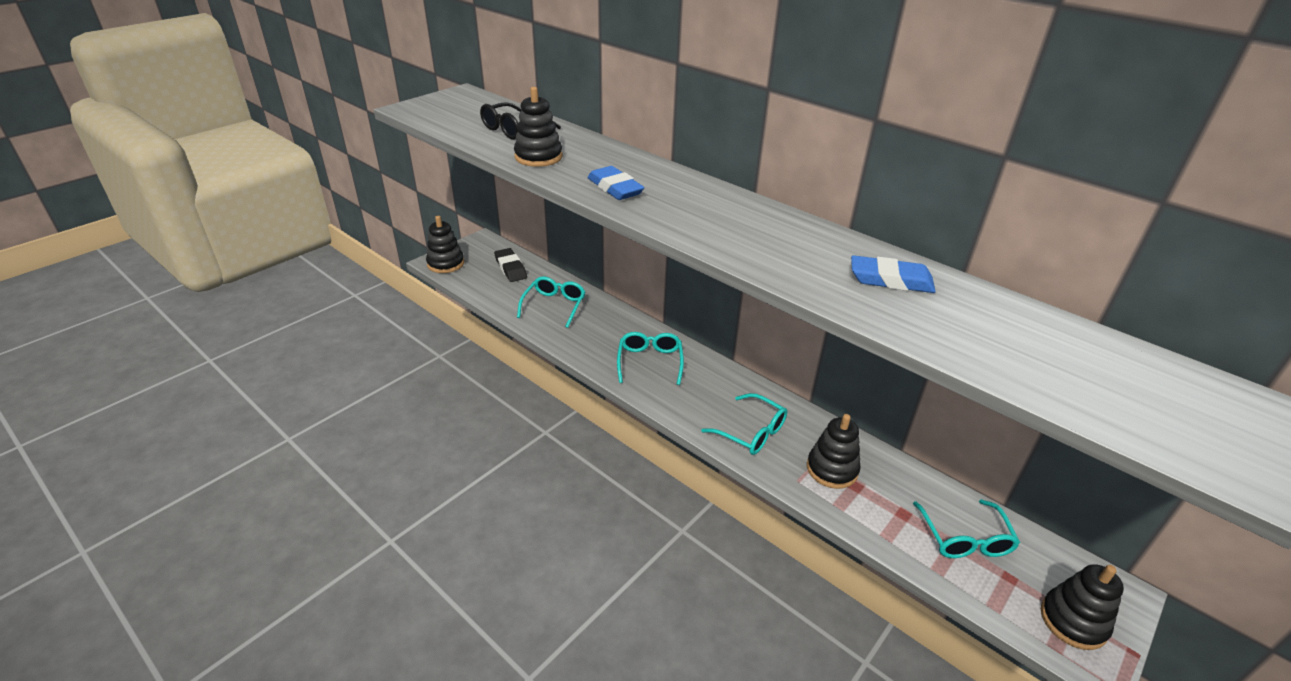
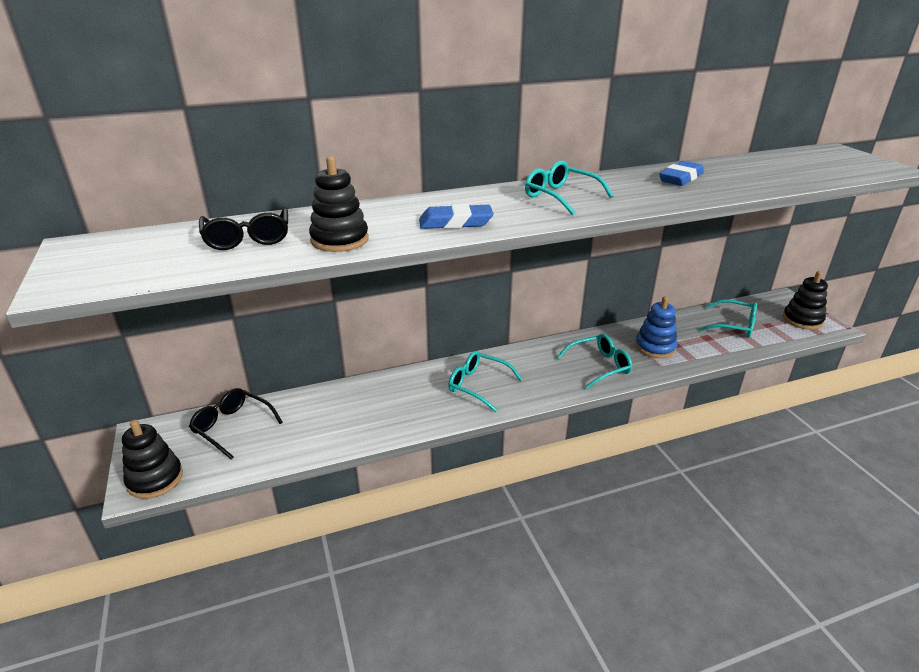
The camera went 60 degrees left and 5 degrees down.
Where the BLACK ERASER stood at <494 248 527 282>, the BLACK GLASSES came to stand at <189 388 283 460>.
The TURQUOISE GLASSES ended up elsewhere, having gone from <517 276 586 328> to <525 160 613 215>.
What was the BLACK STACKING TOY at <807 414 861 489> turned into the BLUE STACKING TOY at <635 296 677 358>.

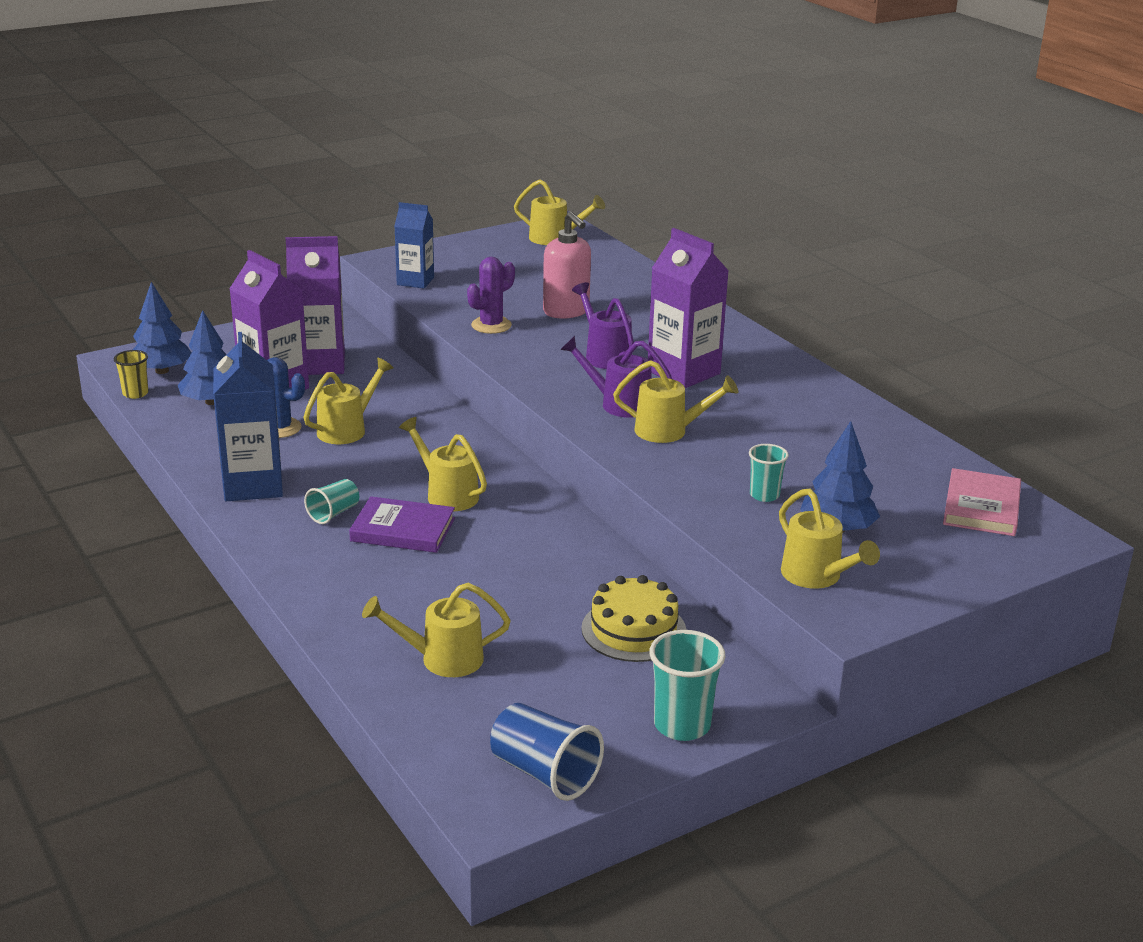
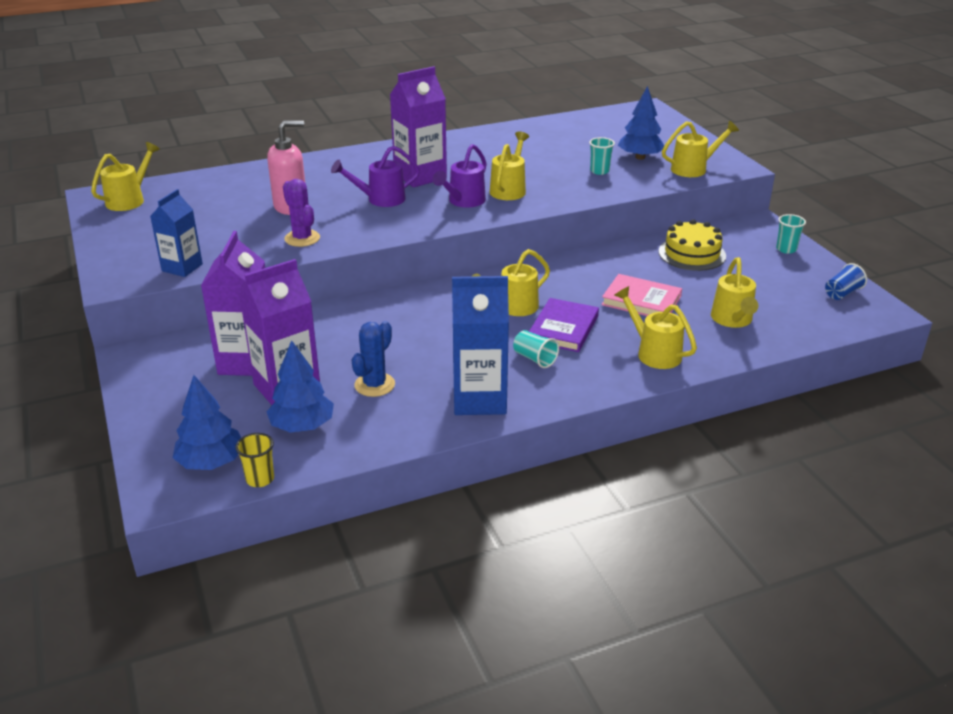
The camera went 80 degrees left and 5 degrees up.
The PINK BOOK ended up elsewhere, having gone from <943 468 1021 536> to <601 274 682 316>.
The YELLOW WATERING CAN ended up elsewhere, having gone from <303 358 393 444> to <614 286 697 369>.
The size of the TURQUOISE CUP at <649 630 725 741> changed by a factor of 0.62.
The size of the BLUE CUP at <490 703 604 801> changed by a factor of 0.62.

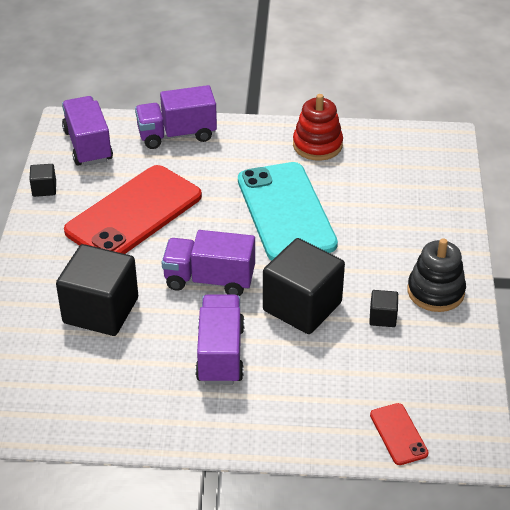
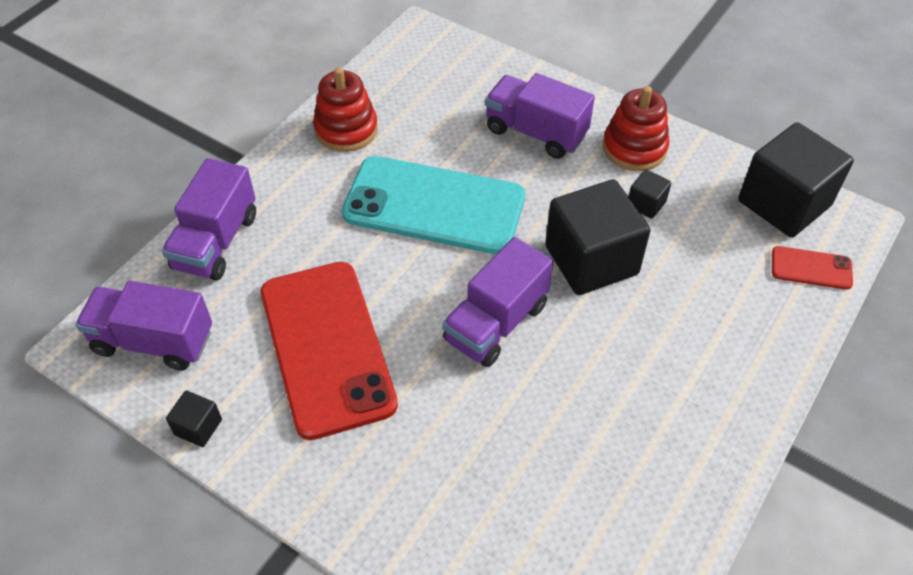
The camera went 60 degrees left and 10 degrees up.
The PURPLE TRUCK ended up elsewhere, having gone from <195 294 245 385> to <485 73 595 159>.
What was the BLACK STACKING TOY at <407 238 466 312> turned into the RED STACKING TOY at <603 86 669 171>.
The BLACK CUBE ended up elsewhere, having gone from <56 244 138 336> to <738 122 854 238>.

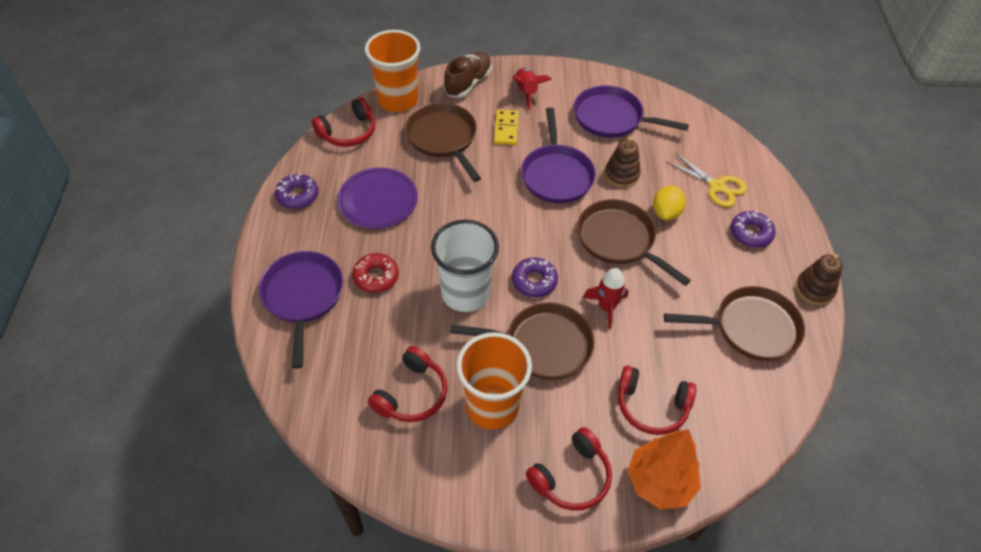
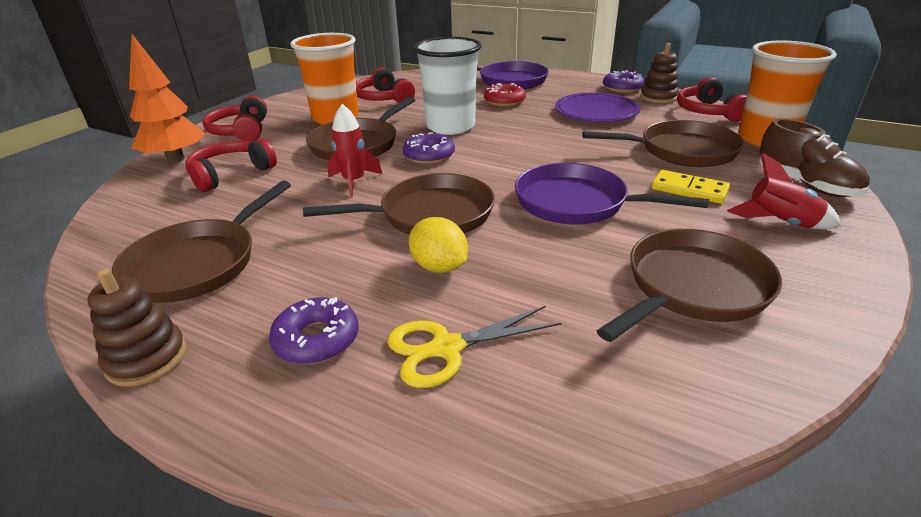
The camera went 120 degrees right and 20 degrees down.
What was the PURPLE PAN at <574 85 689 138> turned into the BROWN PAN at <597 229 782 342>.
The BROWN STACKING TOY ended up elsewhere, having gone from <604 137 641 188> to <640 43 679 103>.

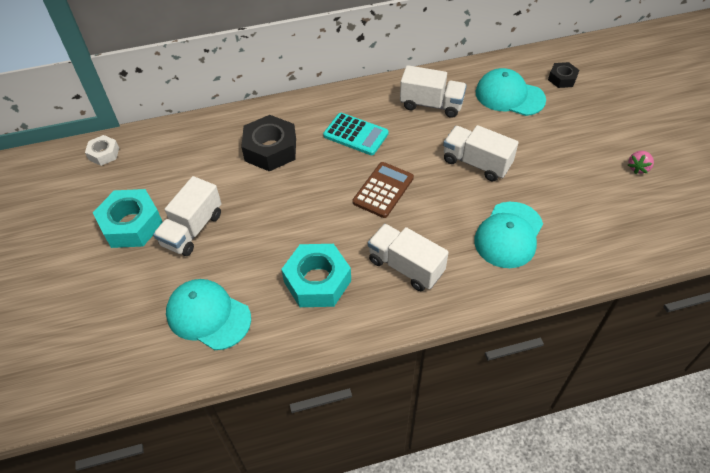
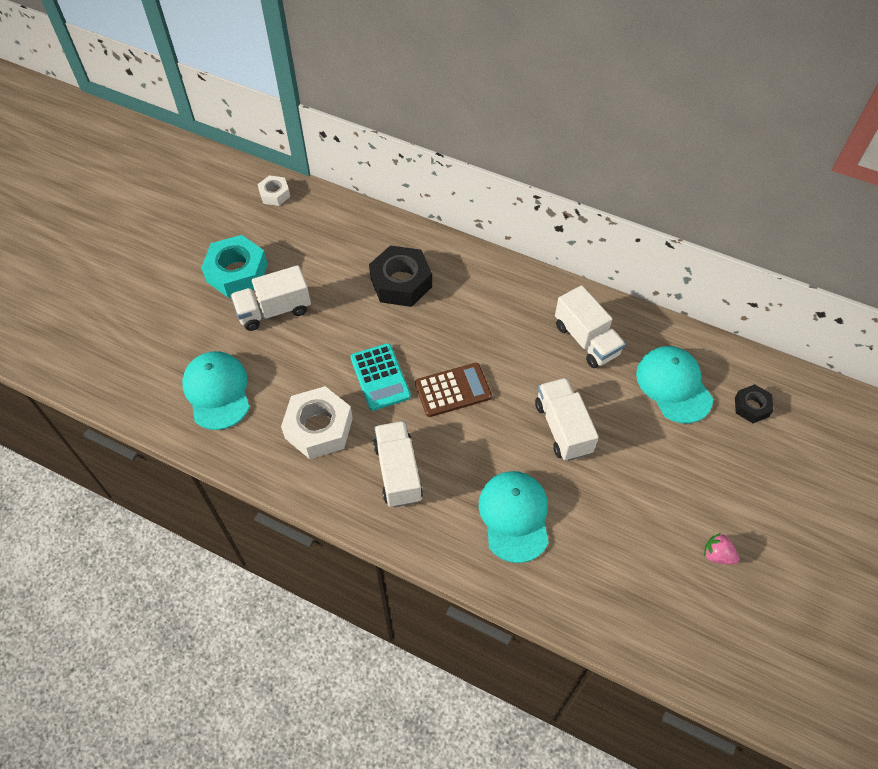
The camera went 40 degrees right and 5 degrees up.
What was the TURQUOISE NUT at <281 244 351 307> turned into the WHITE NUT at <281 386 353 459>.
The TURQUOISE CALCULATOR ended up elsewhere, having gone from <323 113 389 155> to <350 343 411 411>.
The TURQUOISE CAP at <474 202 543 268> ended up facing another way, 105 degrees clockwise from before.
The PINK STRAWBERRY at <628 151 654 174> ended up facing another way, 45 degrees clockwise from before.

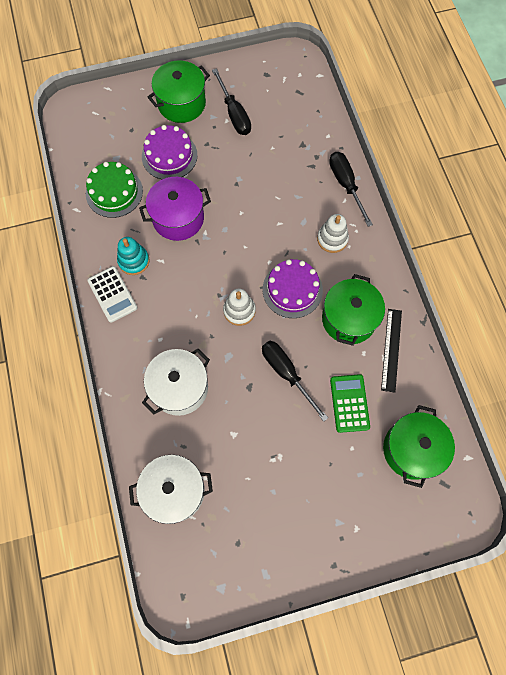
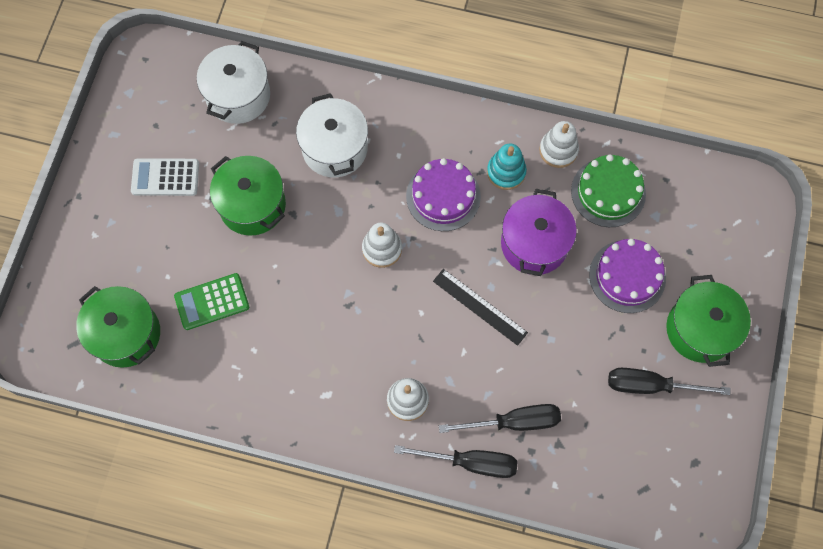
The camera went 120 degrees right and 0 degrees up.
The WHITE CALCULATOR ended up elsewhere, having gone from <87 266 138 323> to <131 158 199 196>.
The GREEN CALCULATOR at <330 374 370 433> ended up facing another way, 135 degrees clockwise from before.
The GREEN POT ended up elsewhere, having gone from <322 274 385 346> to <210 156 286 236>.
The PURPLE CAKE ended up elsewhere, having gone from <263 259 323 318> to <406 158 481 231>.
The BLACK RULER ended up elsewhere, having gone from <381 309 402 393> to <433 269 528 346>.
The BLACK SCREWDRIVER ended up elsewhere, having gone from <262 341 328 422> to <439 404 561 433>.
The second view gained the WHITE STACKING TOY at <539 121 579 168>.

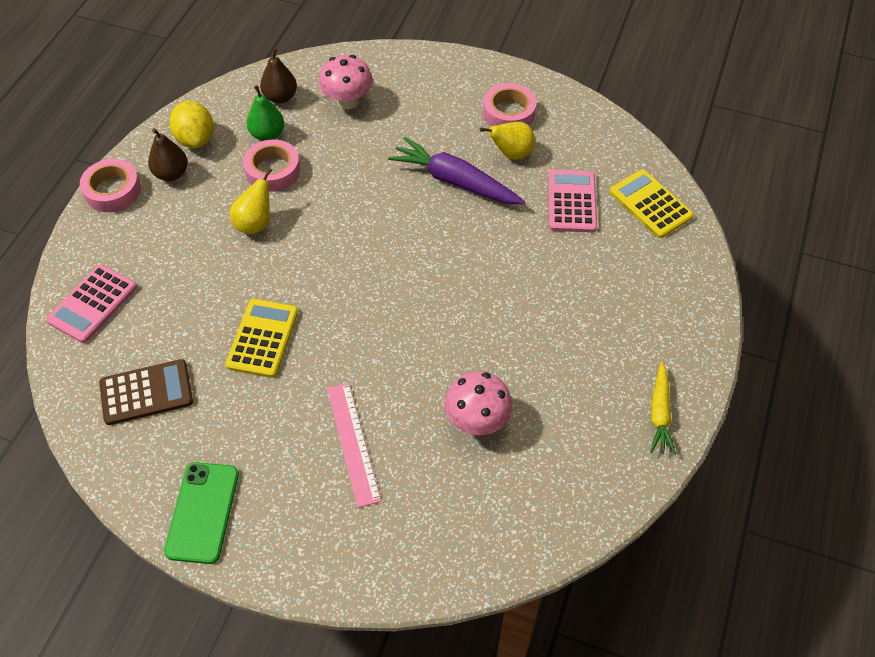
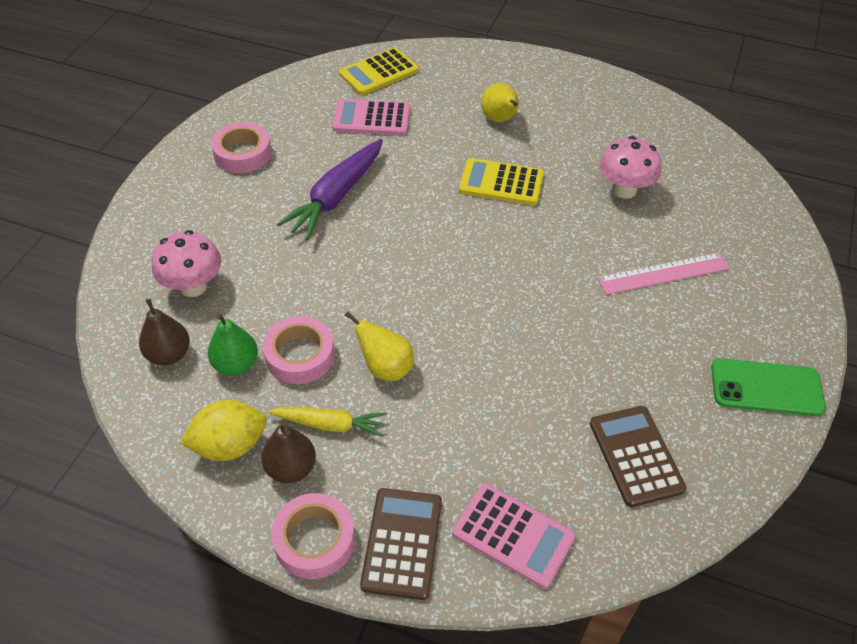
The camera went 90 degrees left and 5 degrees down.
The YELLOW CARROT ended up elsewhere, having gone from <650 362 676 455> to <268 407 387 437>.
The second view gained the BROWN CALCULATOR at <360 488 442 600>.
The YELLOW CALCULATOR ended up elsewhere, having gone from <225 299 298 378> to <459 158 544 205>.
The YELLOW PEAR ended up elsewhere, having gone from <480 122 535 160> to <481 83 519 122>.

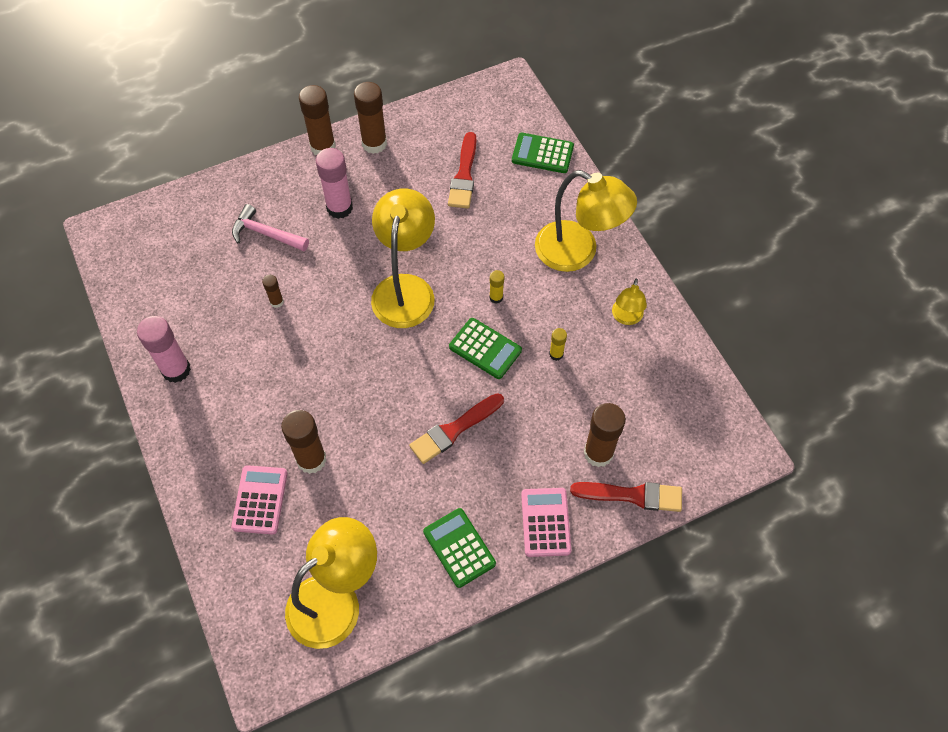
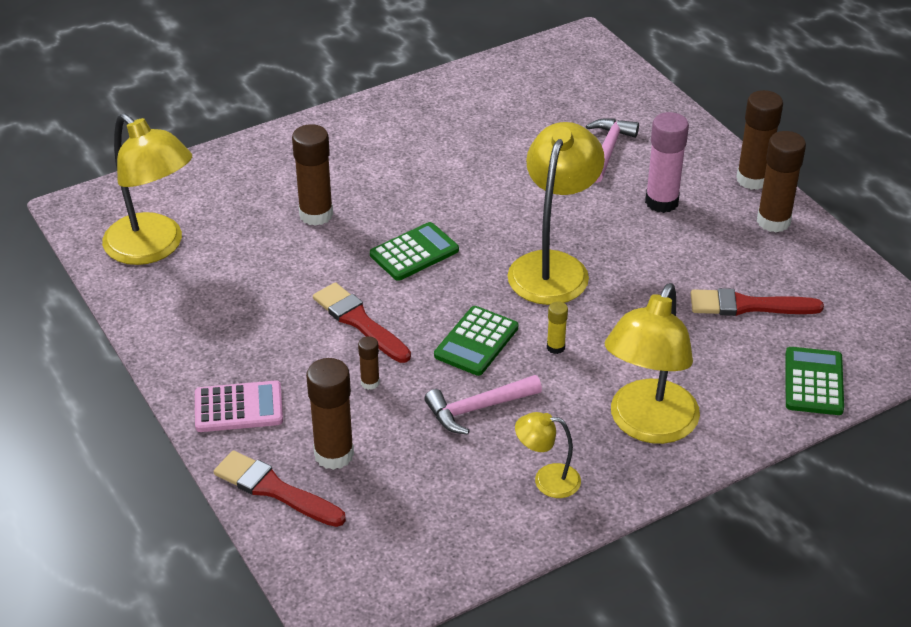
The camera went 85 degrees right and 20 degrees down.
The RED BRUSH at <570 482 682 512> ended up facing another way, 120 degrees clockwise from before.
The BROWN GLUE STICK ended up elsewhere, having gone from <262 275 284 308> to <358 336 380 390>.
The GREEN CALCULATOR ended up elsewhere, having gone from <423 508 496 588> to <370 222 459 281>.
Where the YELLOW GLUE STICK stood at <549 328 567 361>, the PINK HAMMER came to stand at <424 375 542 435>.
The YELLOW LAMP at <371 188 435 328> ended up facing another way, 75 degrees counterclockwise from before.
The second view lost the PINK GLUE STICK at <137 316 191 383>.
The second view lost the PINK CALCULATOR at <231 465 287 535>.

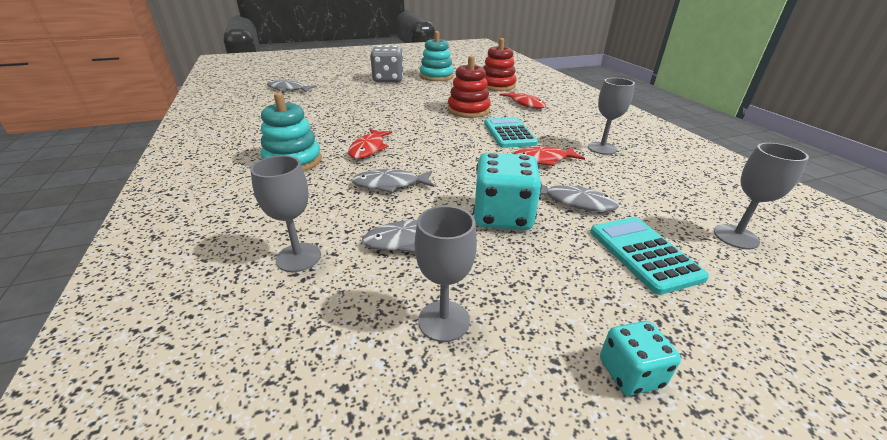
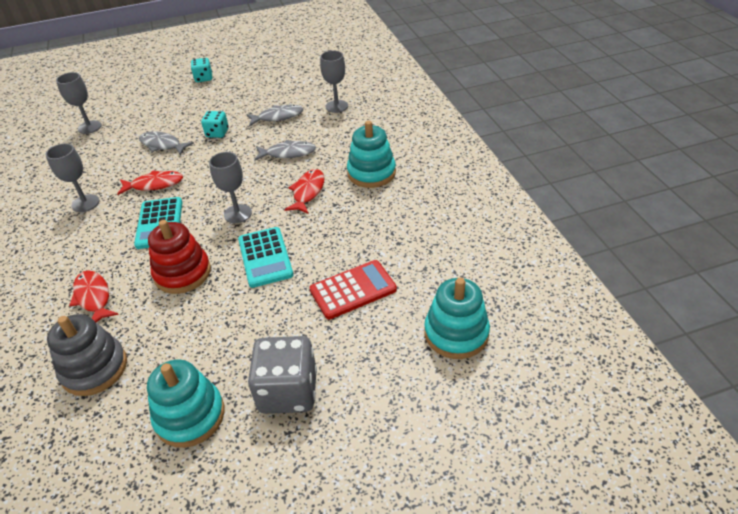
The camera went 175 degrees left and 10 degrees up.
What was the RED STACKING TOY at <483 38 516 91> turned into the GREY STACKING TOY at <47 314 127 396>.
The size of the TURQUOISE DICE at <473 153 542 230> changed by a factor of 0.55.
The GREY GOBLET ended up elsewhere, having gone from <415 206 477 342> to <209 152 252 223>.
The TURQUOISE CALCULATOR ended up elsewhere, having gone from <590 217 709 295> to <238 227 294 288>.
The second view gained the RED CALCULATOR at <310 260 397 319>.
Where the GREY FISH stood at <267 80 317 92>, the TURQUOISE STACKING TOY came to stand at <424 278 490 359>.

